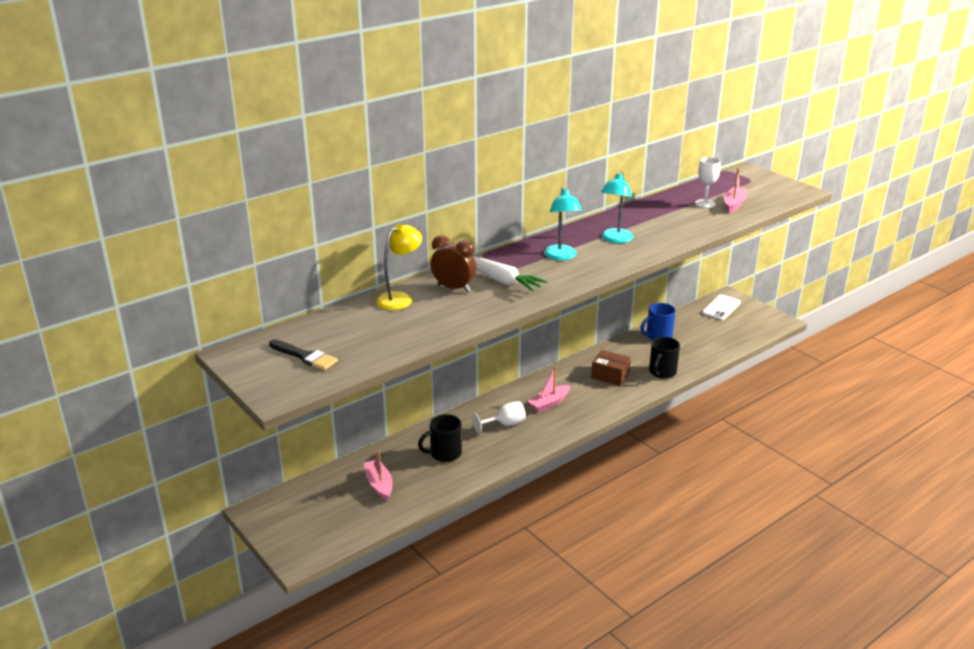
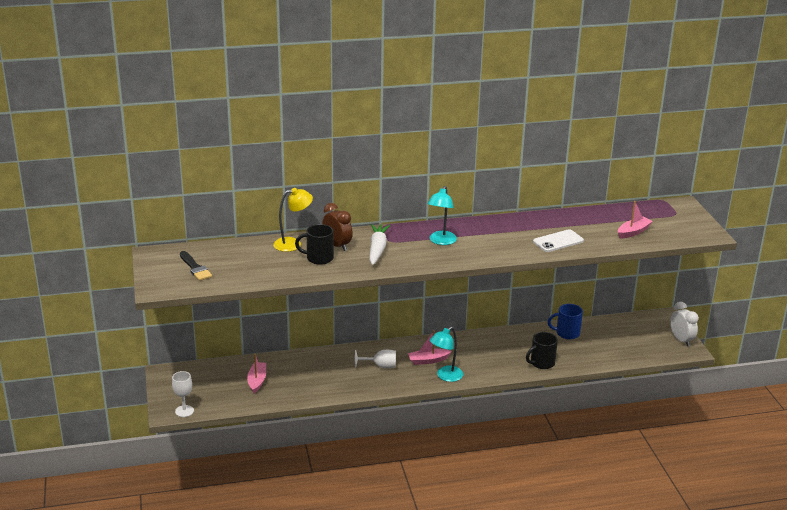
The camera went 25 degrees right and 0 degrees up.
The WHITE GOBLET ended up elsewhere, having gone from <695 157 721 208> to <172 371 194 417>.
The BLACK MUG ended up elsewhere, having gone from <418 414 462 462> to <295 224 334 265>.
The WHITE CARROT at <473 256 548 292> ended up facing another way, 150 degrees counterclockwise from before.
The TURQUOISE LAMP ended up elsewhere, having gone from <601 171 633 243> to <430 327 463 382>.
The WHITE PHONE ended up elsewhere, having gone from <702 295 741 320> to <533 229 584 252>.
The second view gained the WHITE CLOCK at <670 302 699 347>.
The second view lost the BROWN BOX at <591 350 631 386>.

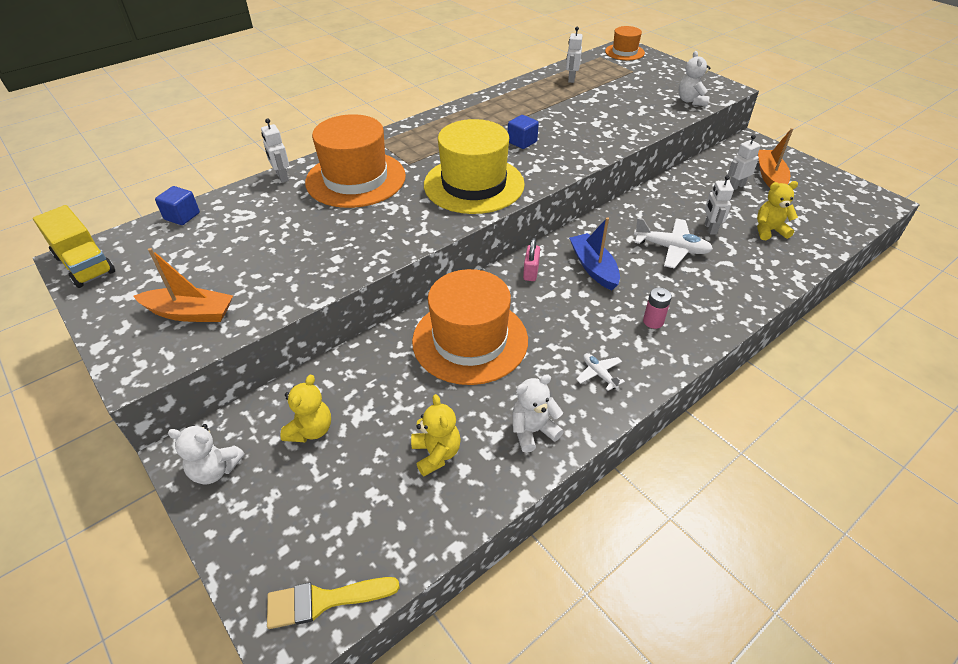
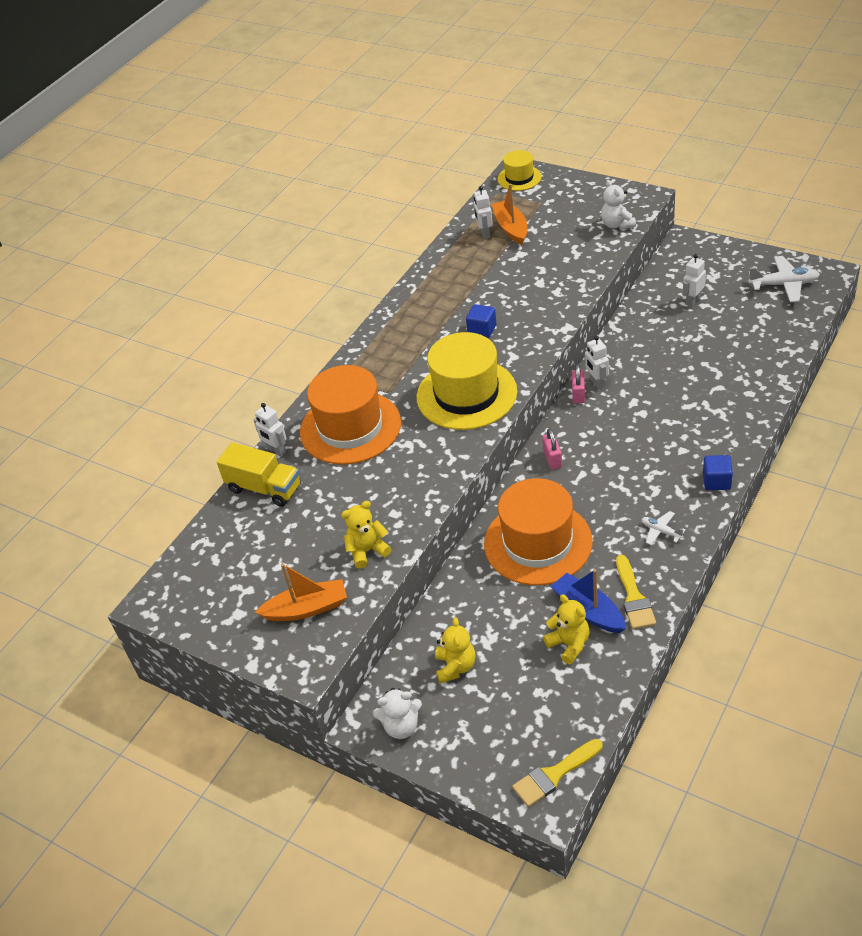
The camera went 15 degrees left and 0 degrees up.
The YELLOW TRUCK ended up elsewhere, having gone from <33 205 115 288> to <217 442 301 507>.
The YELLOW TEDDY BEAR ended up elsewhere, having gone from <757 181 798 240> to <341 501 392 569>.
The ORANGE BOAT ended up elsewhere, having gone from <758 128 793 188> to <492 184 527 245>.
What was the ORANGE HAT at <605 26 645 60> turned into the YELLOW HAT at <498 150 542 191>.
The BLUE BOAT ended up elsewhere, having gone from <569 217 620 291> to <551 569 626 633>.
The second view gained the PINK PADLOCK at <572 364 585 404>.
The WHITE ROBOT ended up elsewhere, having gone from <705 175 734 235> to <585 336 609 389>.
Where the WHITE TEDDY BEAR stood at <512 374 564 453>, the YELLOW BRUSH came to stand at <616 555 656 629>.
The BLUE CUBE ended up elsewhere, having gone from <155 186 200 225> to <703 455 733 490>.
The WHITE PLANE ended up elsewhere, having gone from <634 218 713 269> to <748 256 820 302>.
The second view lost the PINK BATTERY at <643 287 672 329>.

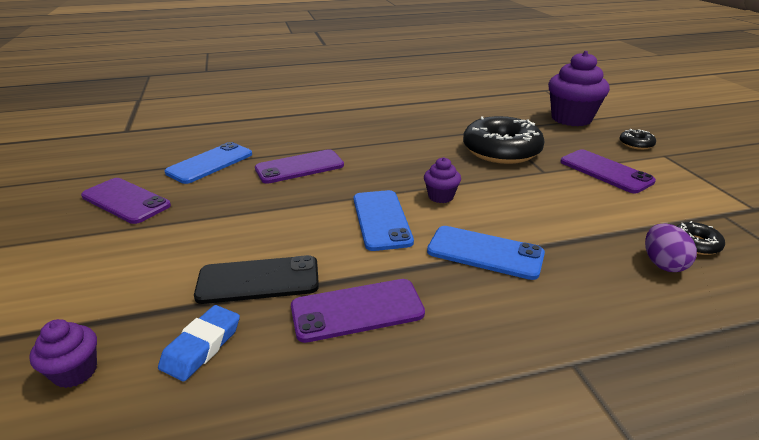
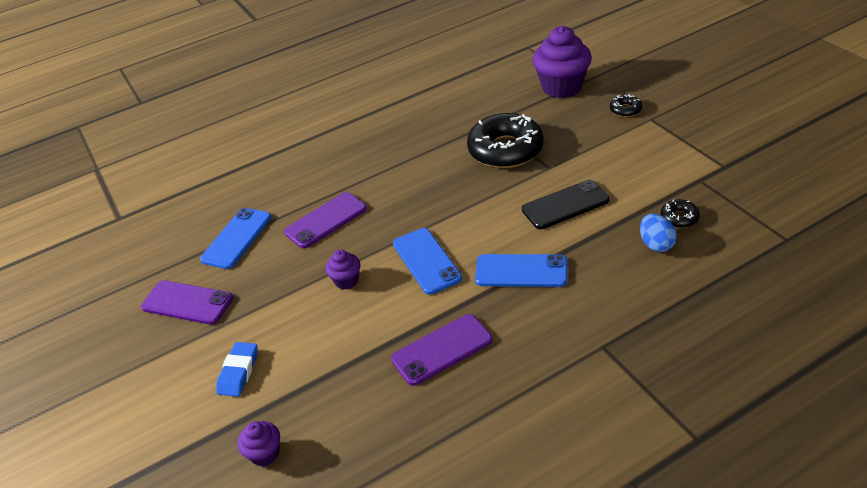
The camera went 10 degrees left and 10 degrees up.
The BLUE ERASER ended up elsewhere, having gone from <158 305 240 382> to <216 342 258 397>.
The PURPLE CUPCAKE ended up elsewhere, having gone from <424 157 461 203> to <326 250 361 290>.
The BLACK PHONE ended up elsewhere, having gone from <194 255 319 304> to <522 180 610 229>.
What was the PURPLE EGG at <645 223 697 272> turned into the BLUE EGG at <640 214 677 252>.
The second view lost the PURPLE PHONE at <560 149 656 193>.

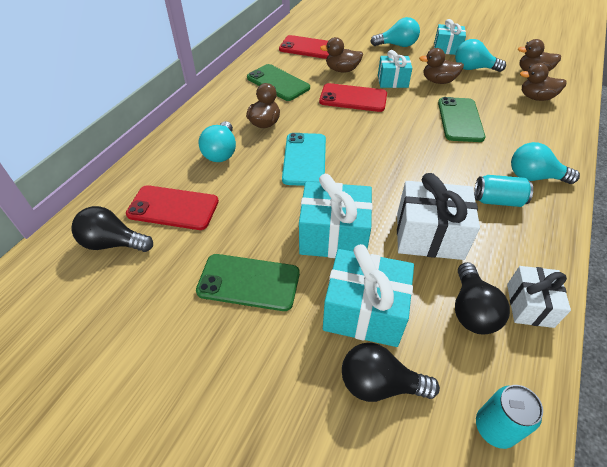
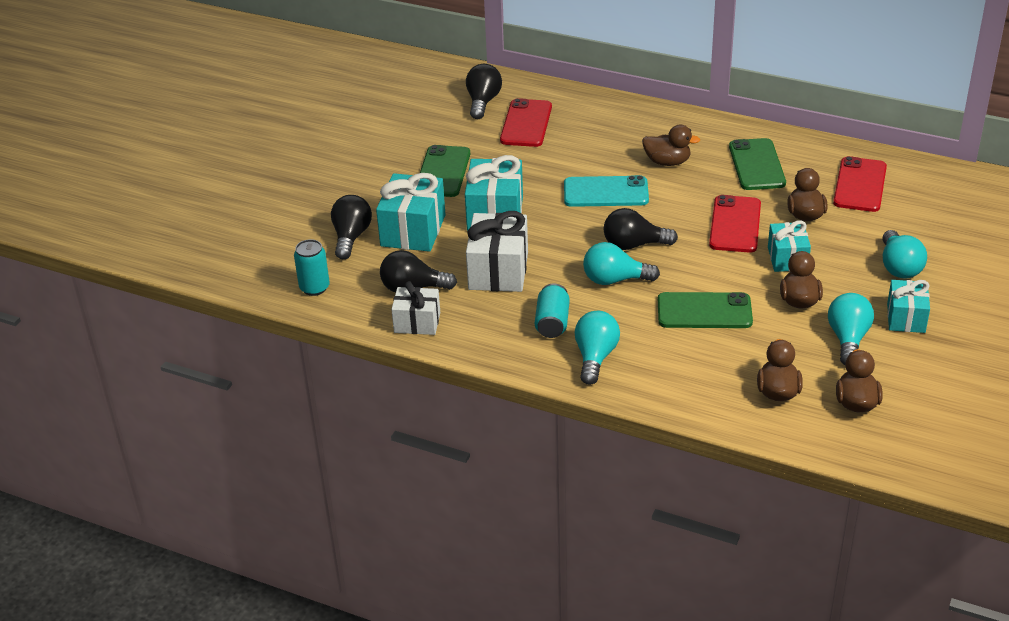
The camera went 90 degrees right and 10 degrees down.
The TURQUOISE LIGHT BULB ended up elsewhere, having gone from <199 121 236 162> to <583 242 660 285>.
The second view gained the BLACK LIGHT BULB at <604 208 678 250>.
The GREEN PHONE at <247 64 310 101> ended up facing another way, 45 degrees counterclockwise from before.

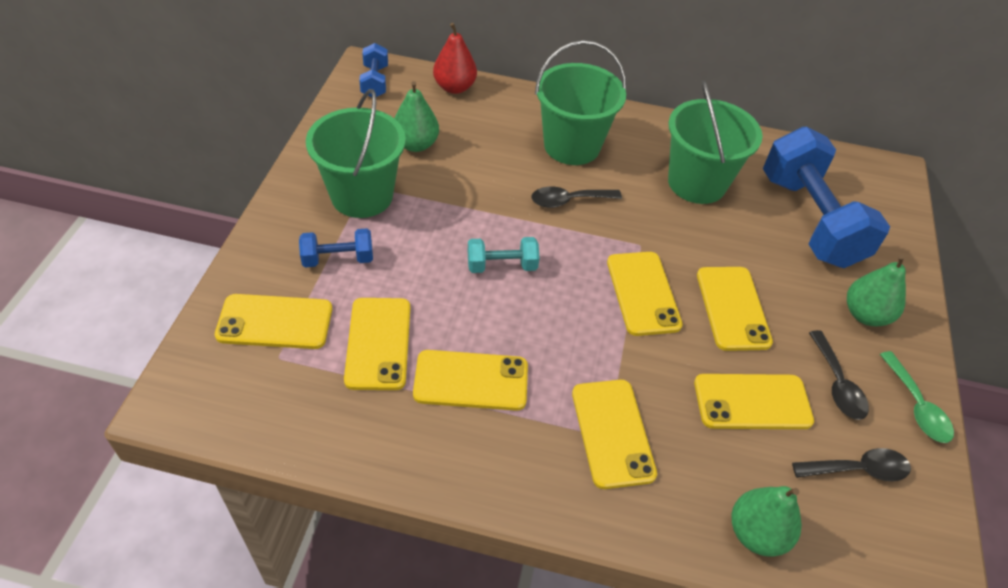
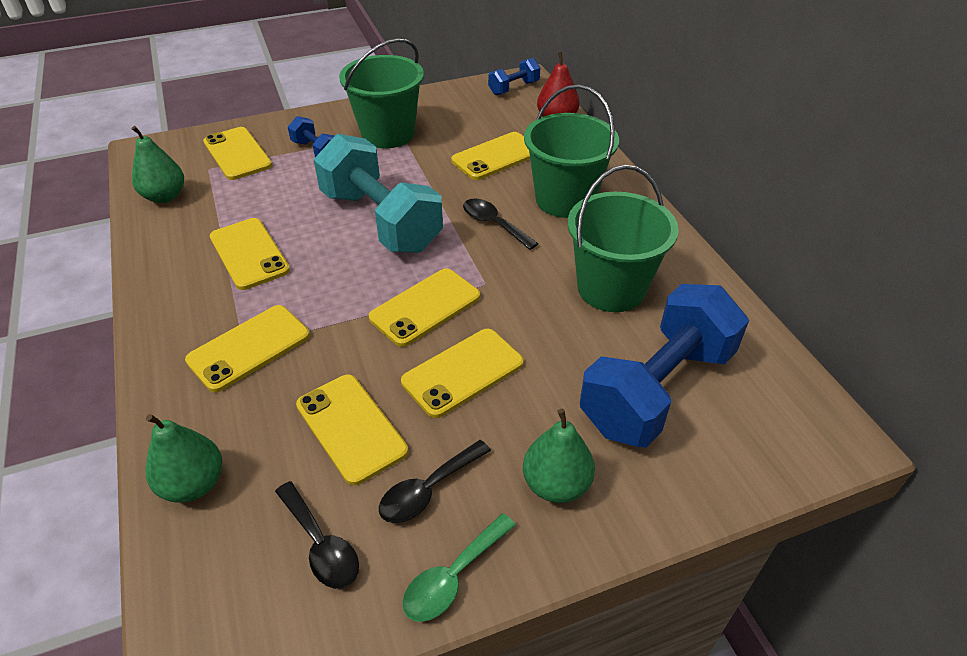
The camera went 60 degrees right and 5 degrees down.
The GREEN PEAR ended up elsewhere, having gone from <394 81 439 152> to <132 126 184 203>.
The size of the TURQUOISE DUMBBELL at <468 237 539 273> changed by a factor of 2.17.
The YELLOW PHONE ended up elsewhere, having gone from <344 298 410 390> to <451 132 530 180>.

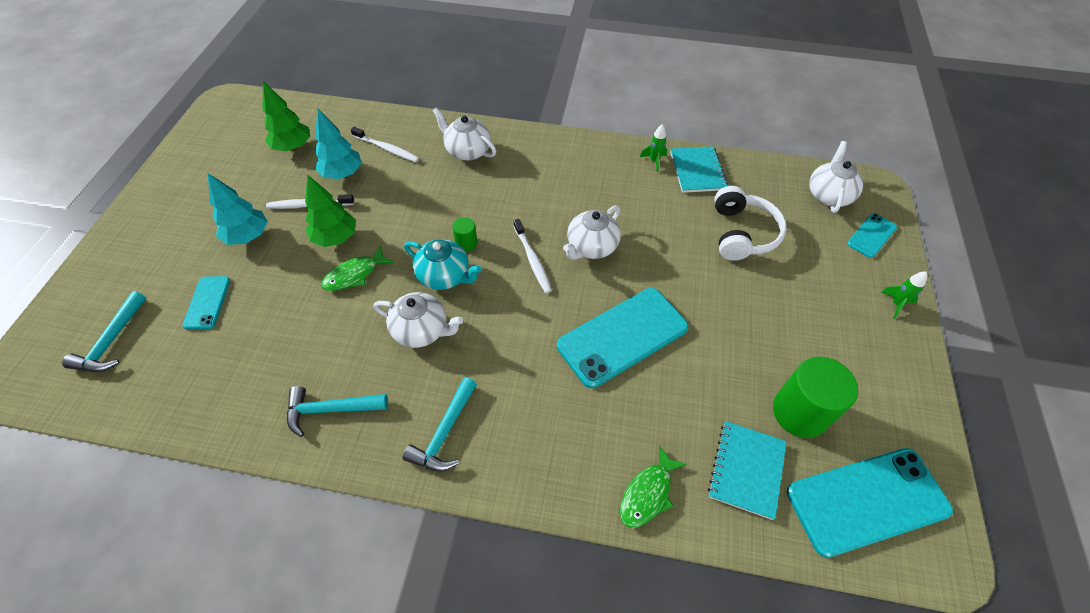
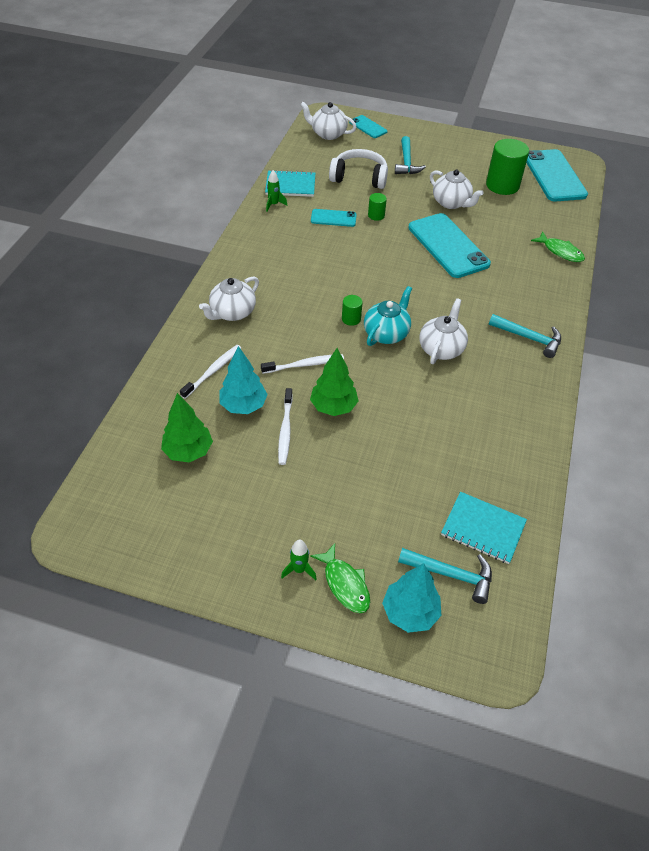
The camera went 85 degrees left and 5 degrees down.
The WHITE TOOTHBRUSH ended up elsewhere, having gone from <514 219 552 293> to <261 354 344 374>.
The GREEN ROCKET ended up elsewhere, having gone from <881 271 927 319> to <281 540 317 581>.
The GREEN FISH ended up elsewhere, having gone from <321 245 394 291> to <310 543 370 613>.
The TURQUOISE PHONE ended up elsewhere, having gone from <182 276 230 329> to <311 209 357 227>.
The second view gained the GREEN CYLINDER at <368 193 387 221>.
The TURQUOISE TREE ended up elsewhere, having gone from <208 173 268 245> to <382 563 441 633>.
The TURQUOISE HAMMER ended up elsewhere, having gone from <287 386 388 437> to <395 136 426 174>.
The WHITE TEAPOT ended up elsewhere, having gone from <563 205 621 260> to <430 169 484 209>.
The TURQUOISE NOTEBOOK ended up elsewhere, having gone from <708 421 787 520> to <441 492 527 564>.

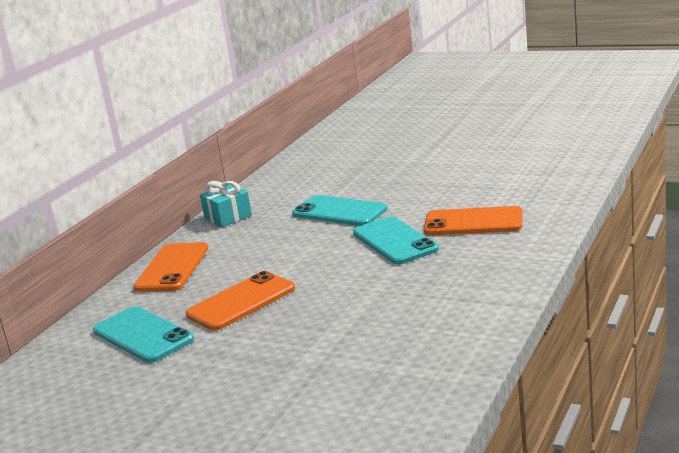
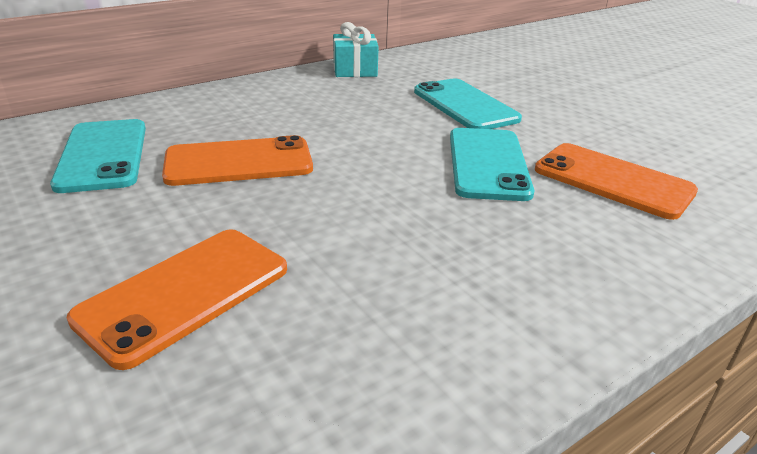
The camera went 25 degrees right and 10 degrees up.
The ORANGE PHONE ended up elsewhere, having gone from <133 242 208 292> to <67 229 287 370>.

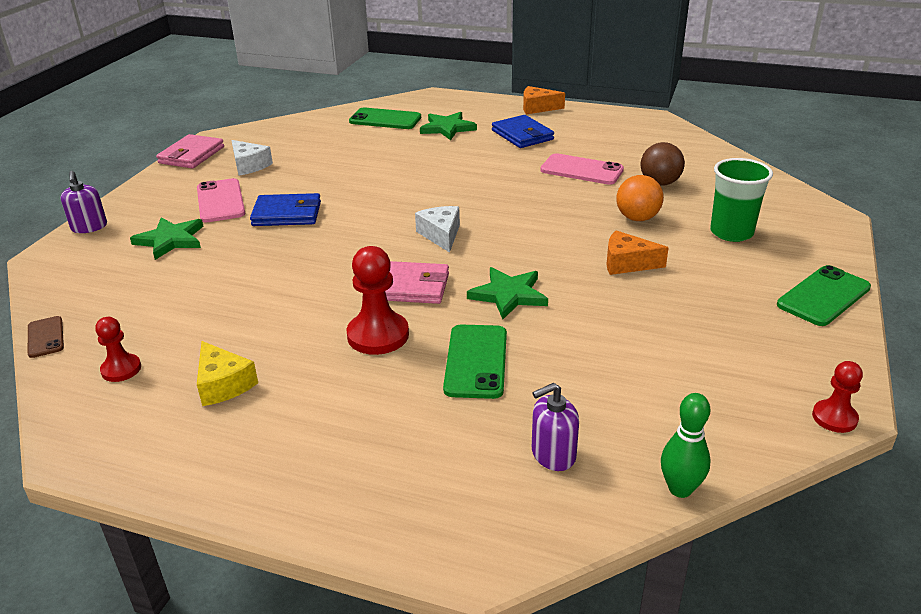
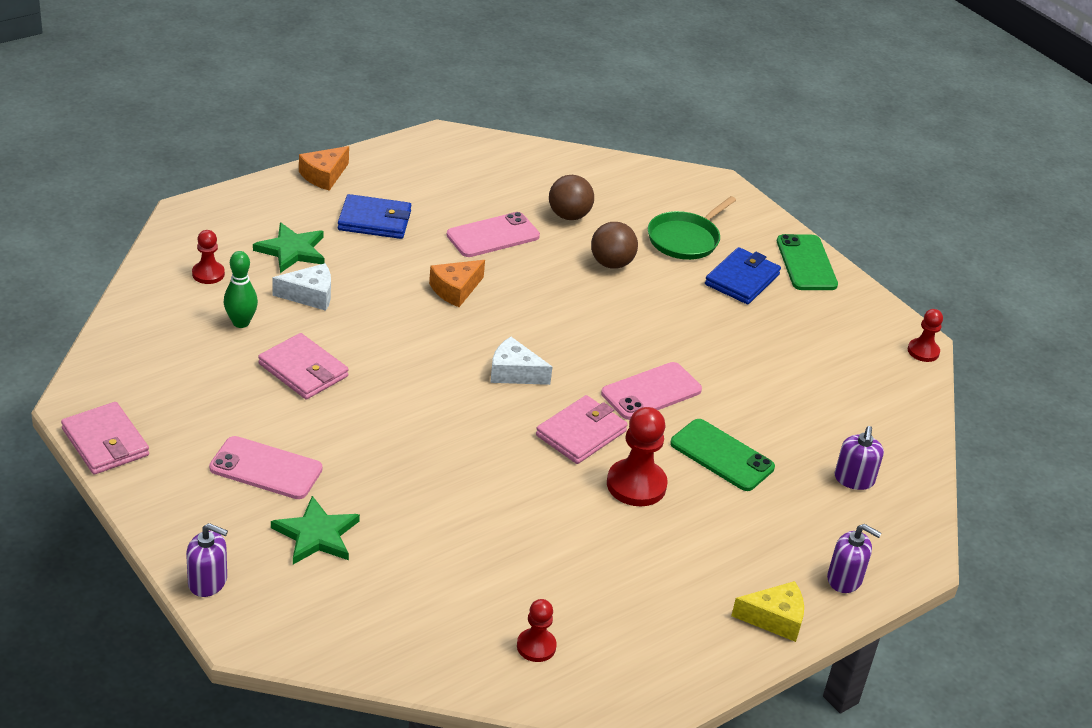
The camera went 60 degrees left and 5 degrees up.
Where the GREEN PHONE stood at <349 108 421 129>, the RED PAWN came to stand at <192 230 225 284>.
The GREEN BOWLING PIN ended up elsewhere, having gone from <661 393 710 498> to <224 251 258 328>.
The second view gained the PINK WALLET at <258 333 349 399>.
The WHITE CHEESE ended up elsewhere, having gone from <231 140 273 176> to <272 263 331 311>.
The ORANGE CHEESE ended up elsewhere, having gone from <607 230 669 275> to <429 260 485 307>.
What was the ORANGE BALL at <616 175 664 221> turned into the BROWN BALL at <591 222 638 269>.
Where the GREEN STAR stood at <467 267 548 319>, the PINK PHONE came to stand at <601 362 702 420>.
Where the GREEN CUP stood at <710 158 773 242>, the GREEN PAN came to stand at <648 196 736 260>.
The BLUE WALLET ended up elsewhere, having gone from <250 193 321 226> to <705 247 781 304>.
The YELLOW CHEESE ended up elsewhere, having gone from <197 341 258 406> to <731 581 804 642>.
The second view gained the PURPLE SOAP DISPENSER at <827 524 882 593>.
The second view lost the BROWN PHONE at <28 316 64 358>.

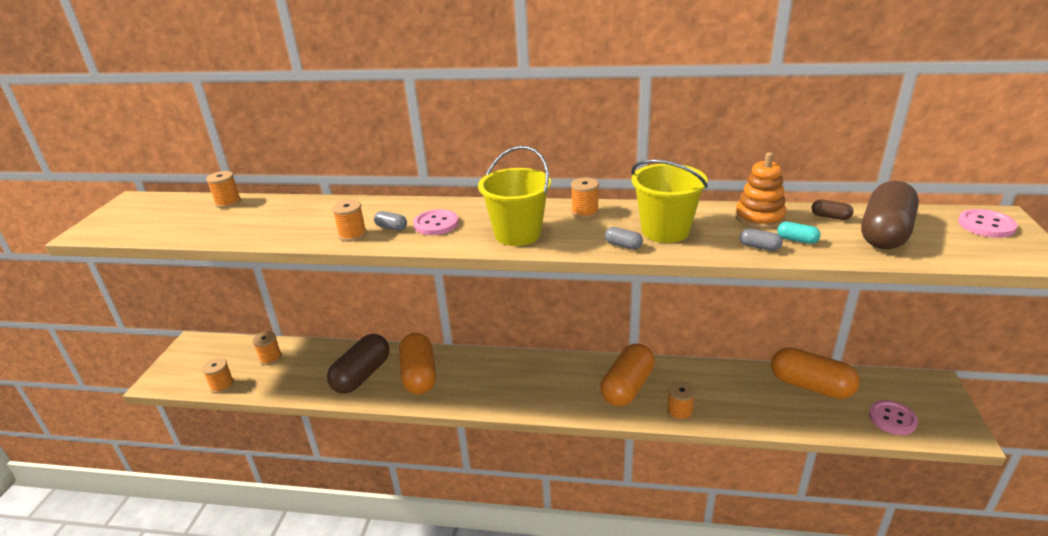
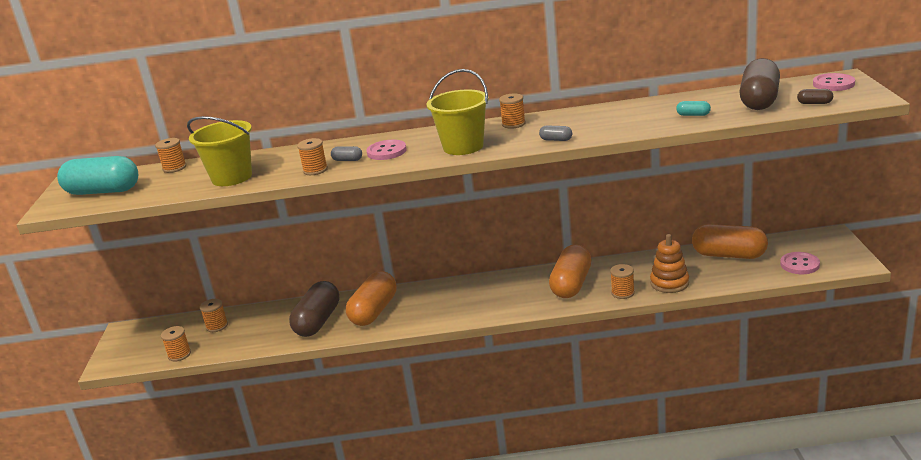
The camera went 10 degrees left and 5 degrees down.
The second view gained the TURQUOISE CAPSULE at <57 156 138 195>.
The YELLOW BUCKET ended up elsewhere, having gone from <631 159 708 243> to <187 116 252 186>.
The ORANGE CAPSULE at <399 333 436 394> ended up facing another way, 45 degrees clockwise from before.
The ORANGE STACKING TOY ended up elsewhere, having gone from <735 152 786 229> to <650 234 689 293>.
The BROWN CAPSULE ended up elsewhere, having gone from <811 199 853 220> to <797 89 833 104>.
The second view lost the GREY CAPSULE at <740 228 783 251>.

